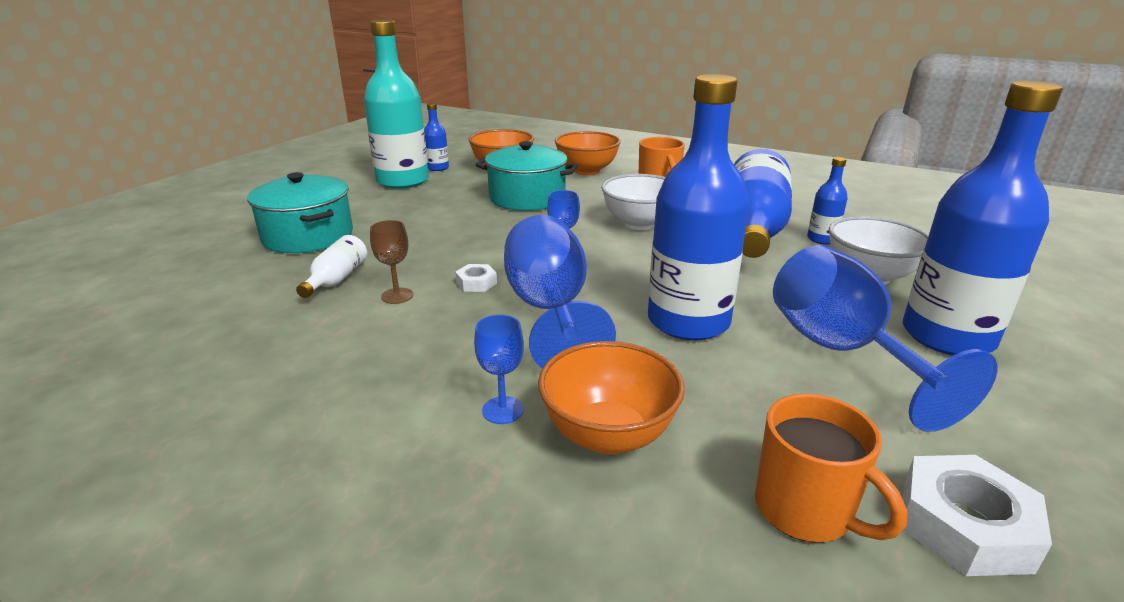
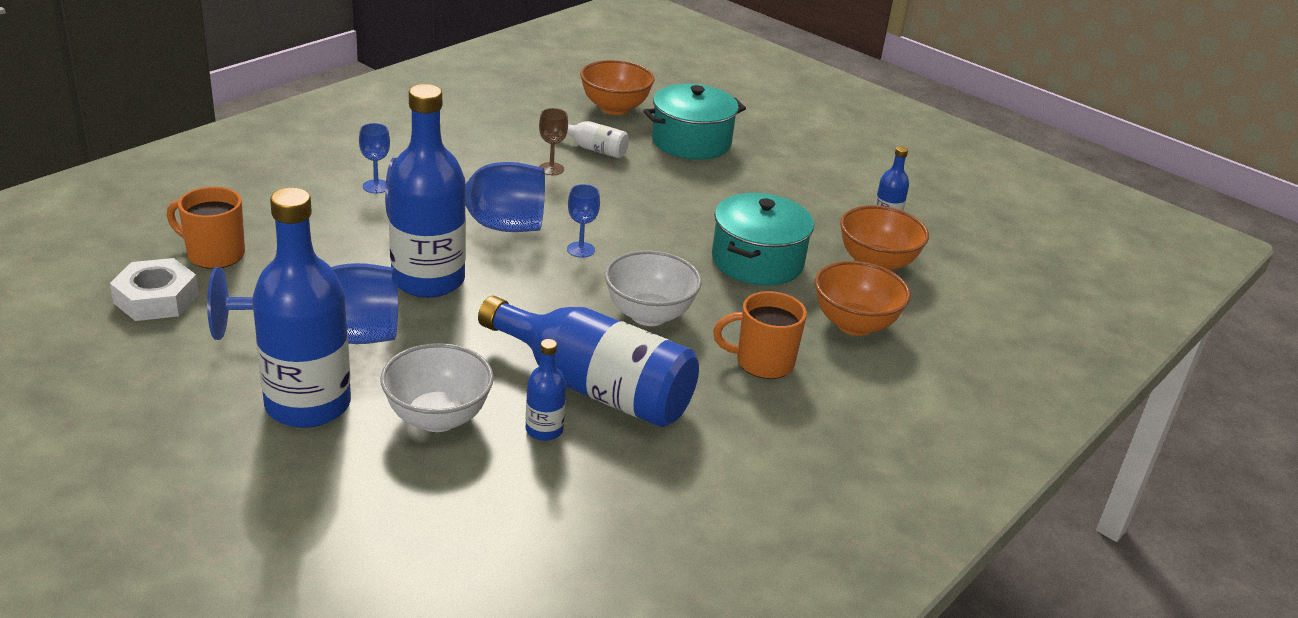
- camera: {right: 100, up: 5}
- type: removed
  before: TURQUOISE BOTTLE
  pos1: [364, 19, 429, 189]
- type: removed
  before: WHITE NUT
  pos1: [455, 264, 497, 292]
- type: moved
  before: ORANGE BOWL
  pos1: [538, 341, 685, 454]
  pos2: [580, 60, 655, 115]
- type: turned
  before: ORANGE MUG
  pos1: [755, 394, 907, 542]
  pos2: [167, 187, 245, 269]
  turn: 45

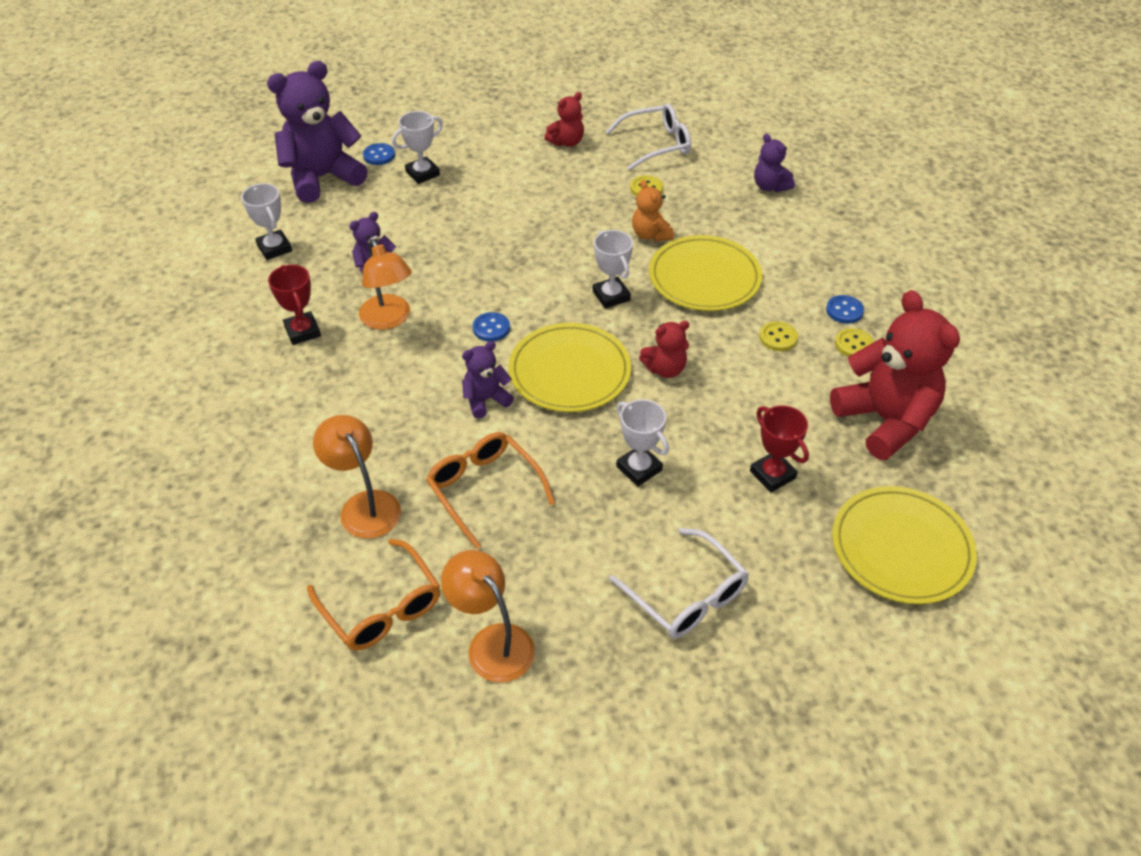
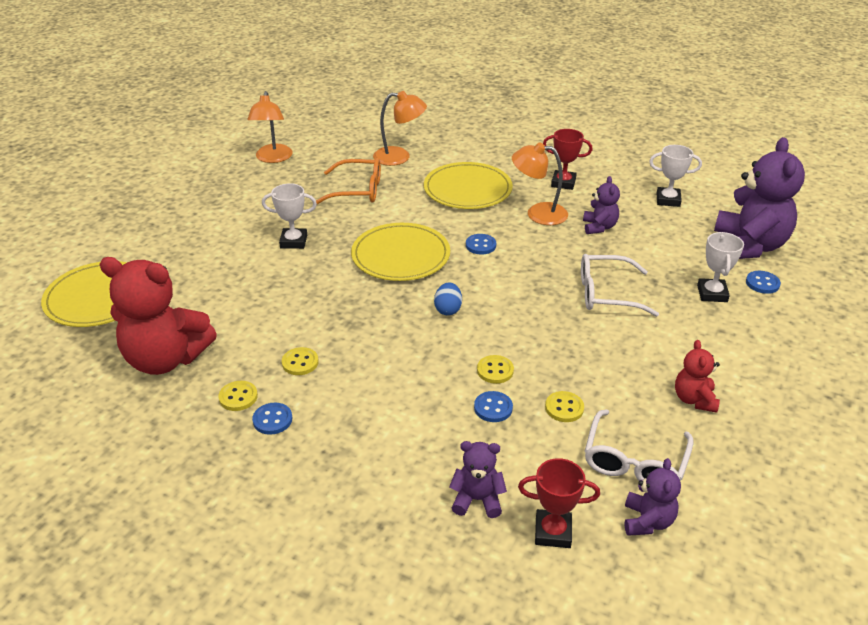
- camera: {right: 130, up: -10}
- type: removed
  before: ORANGE GLASSES
  pos1: [307, 539, 441, 651]
- type: turned
  before: ORANGE LAMP
  pos1: [441, 550, 535, 683]
  pos2: [247, 91, 293, 163]
  turn: 90
- type: moved
  before: PURPLE TEDDY BEAR
  pos1: [462, 341, 514, 419]
  pos2: [625, 458, 681, 536]
- type: replaced
  before: WHITE TROPHY
  after: BLUE EGG
  pos1: [593, 230, 633, 309]
  pos2: [434, 283, 462, 315]
- type: moved
  before: WHITE GLASSES
  pos1: [609, 528, 749, 638]
  pos2: [581, 254, 659, 317]
- type: replaced
  before: ORANGE TEDDY BEAR
  after: YELLOW BUTTON
  pos1: [632, 180, 674, 242]
  pos2: [477, 355, 514, 384]
- type: removed
  before: RED TEDDY BEAR
  pos1: [639, 321, 689, 378]
- type: moved
  before: YELLOW PLATE
  pos1: [649, 235, 762, 311]
  pos2: [424, 162, 513, 209]
- type: moved
  before: RED TROPHY
  pos1: [750, 406, 809, 492]
  pos2: [518, 458, 600, 548]
- type: added
  after: BLUE BUTTON
  pos2: [474, 391, 513, 422]

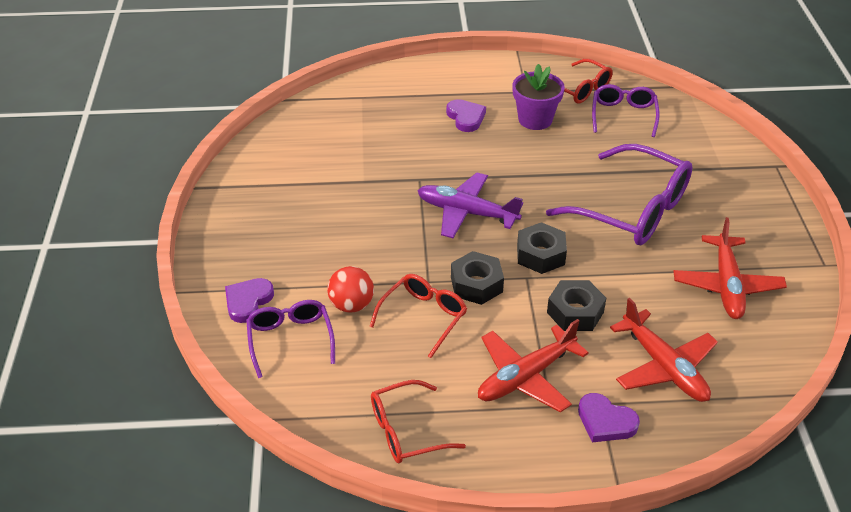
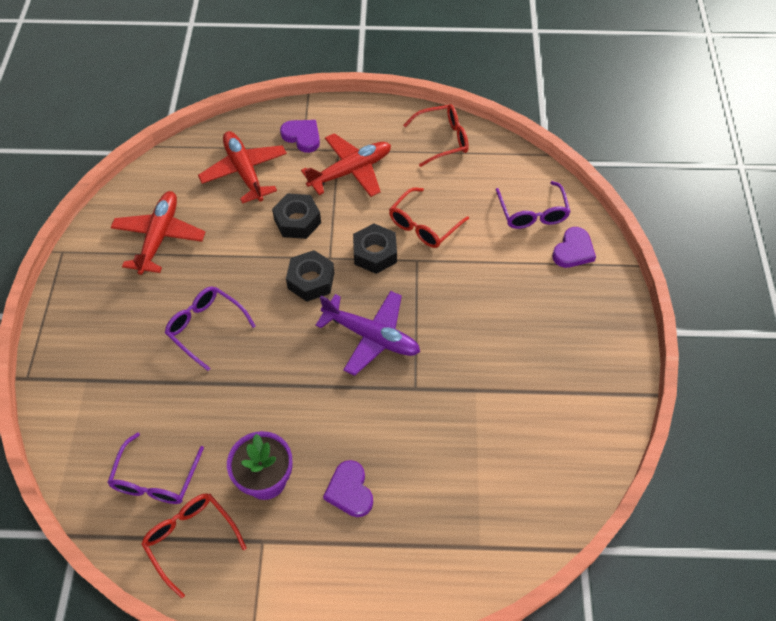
- camera: {right: -175, up: 15}
- type: removed
  before: RED BALL
  pos1: [327, 266, 374, 313]
- type: resized
  before: PURPLE GLASSES
  pos1: [546, 144, 692, 245]
  pos2: [165, 286, 256, 371]
  scale: 0.57

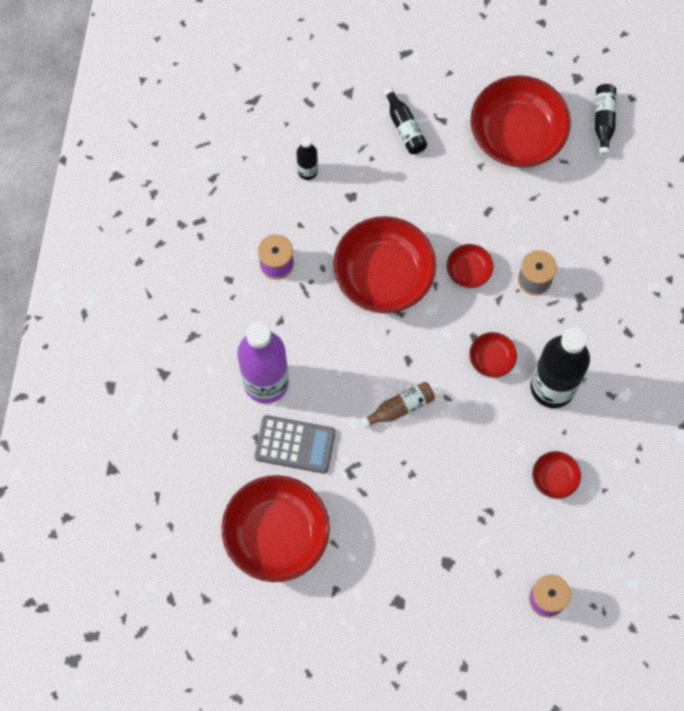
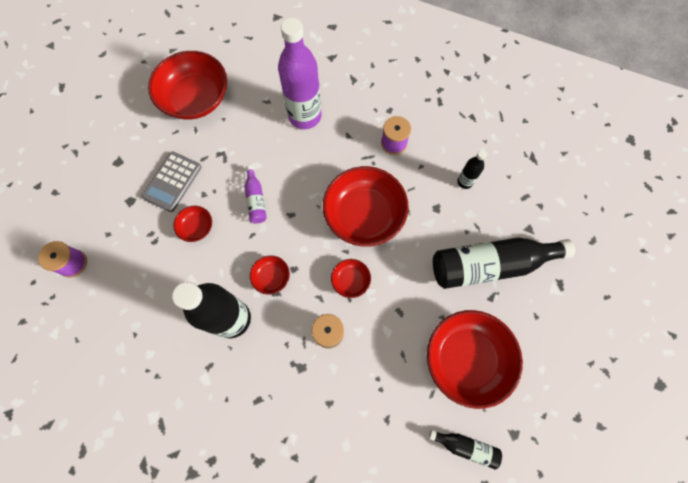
- camera: {right: 105, up: 0}
- type: moved
  before: GREY CALCULATOR
  pos1: [255, 415, 336, 474]
  pos2: [141, 152, 201, 212]
- type: recoloured
  before: BROWN BOTTLE
  after: PURPLE BOTTLE
  pos1: [361, 382, 435, 428]
  pos2: [245, 165, 267, 223]
- type: resized
  before: BLACK BOTTLE
  pos1: [384, 87, 427, 154]
  pos2: [433, 238, 575, 289]
  scale: 2.15
- type: moved
  before: RED BOWL
  pos1: [532, 451, 581, 499]
  pos2: [174, 206, 212, 242]

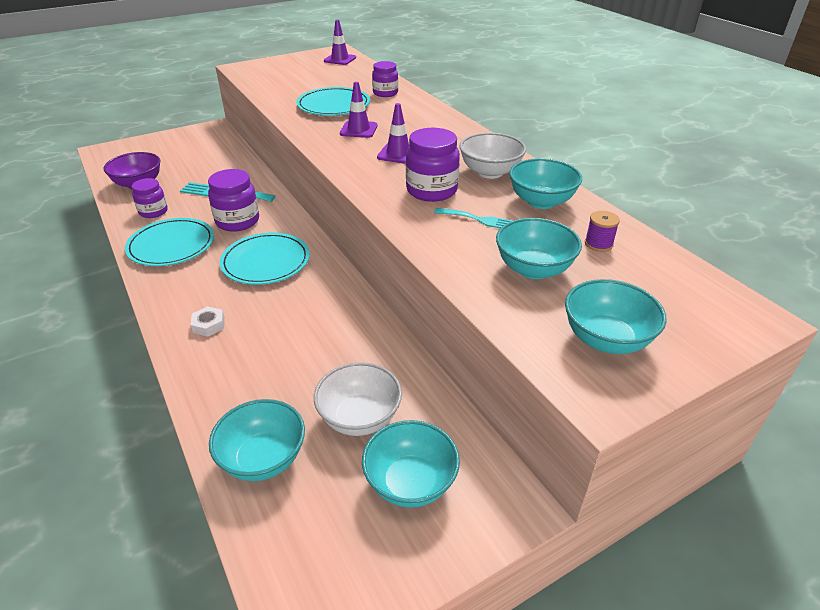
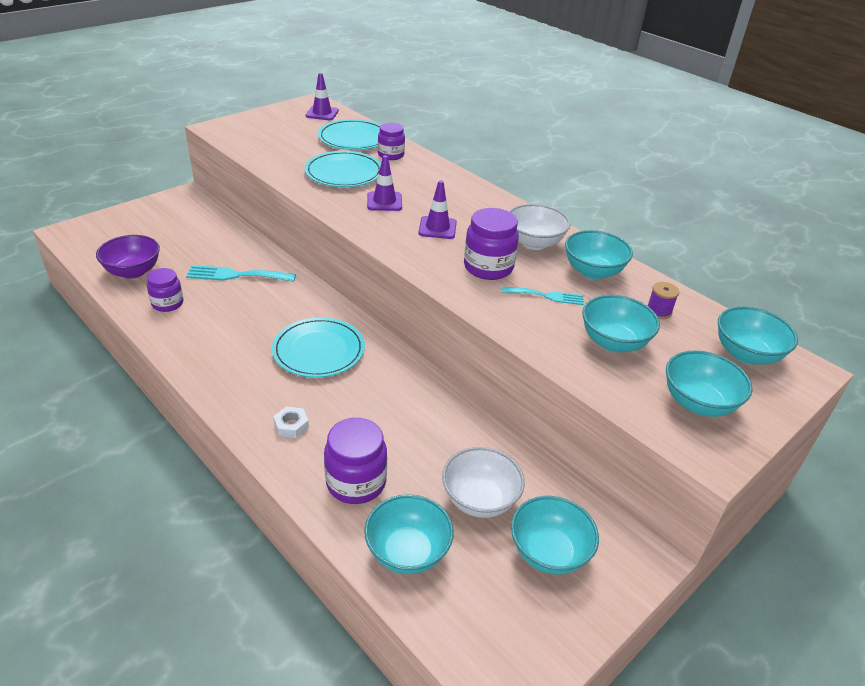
- camera: {right: -15, up: 0}
- type: moved
  before: TURQUOISE PLATE
  pos1: [125, 218, 214, 266]
  pos2: [318, 119, 381, 150]
- type: moved
  before: PURPLE JAR
  pos1: [208, 169, 259, 232]
  pos2: [324, 418, 387, 504]
- type: added
  after: TURQUOISE BOWL
  pos2: [718, 306, 798, 365]

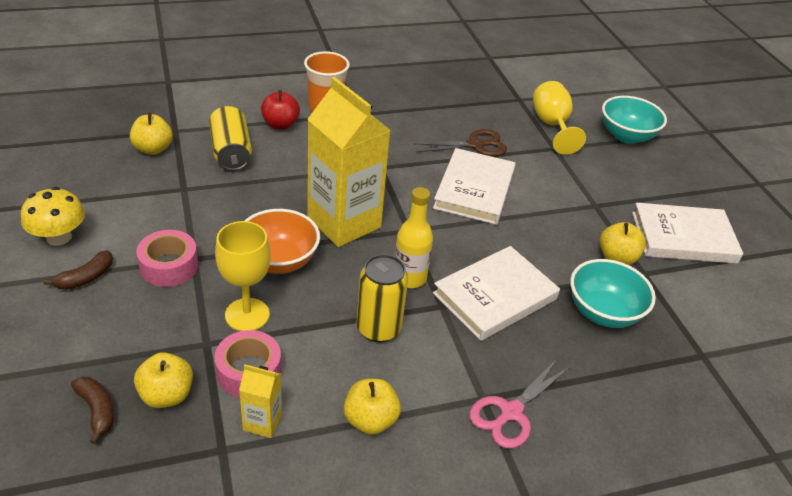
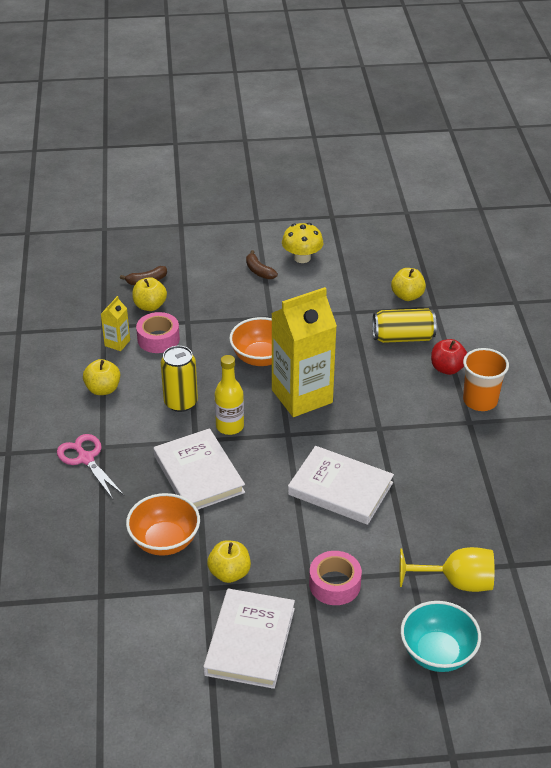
- camera: {right: 105, up: 0}
- type: moved
  before: PINK TAPE
  pos1: [136, 230, 198, 287]
  pos2: [309, 551, 362, 605]
- type: removed
  before: YELLOW GOBLET
  pos1: [215, 221, 271, 331]
- type: removed
  before: BROWN SCISSORS
  pos1: [413, 129, 507, 156]
- type: recoloured
  before: TURQUOISE BOWL
  after: ORANGE BOWL
  pos1: [570, 259, 656, 328]
  pos2: [126, 493, 200, 556]

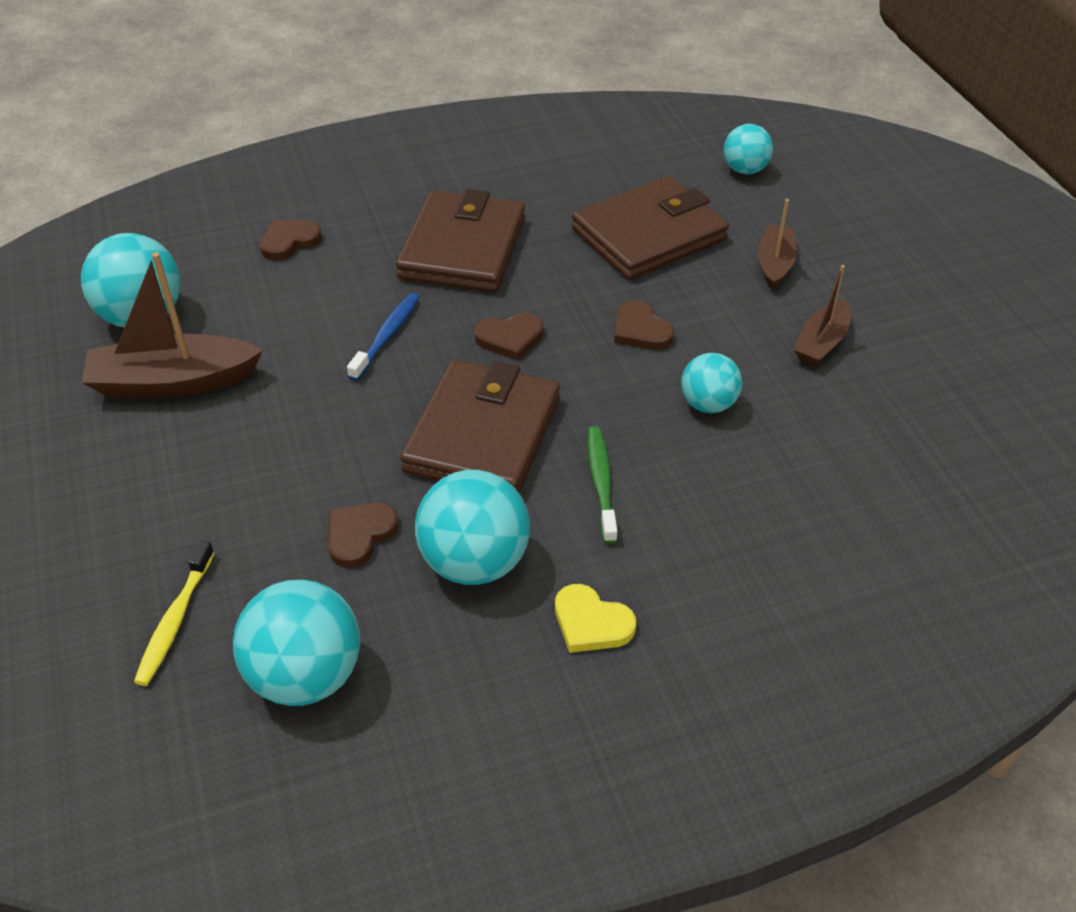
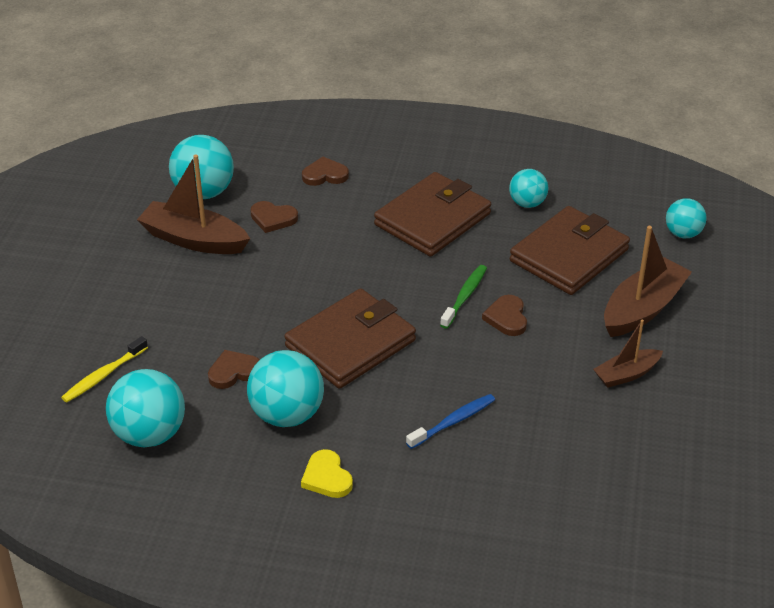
- camera: {right: 30, up: -5}
- type: moved
  before: BLUE TOOTHBRUSH
  pos1: [347, 293, 420, 381]
  pos2: [406, 394, 495, 449]
- type: moved
  before: BROWN HEART
  pos1: [474, 313, 544, 360]
  pos2: [250, 201, 298, 233]
- type: turned
  before: BROWN WALLET
  pos1: [572, 176, 729, 280]
  pos2: [510, 206, 630, 295]
  turn: -45
- type: moved
  before: GREEN TOOTHBRUSH
  pos1: [588, 427, 617, 544]
  pos2: [440, 265, 487, 329]
- type: moved
  before: TURQUOISE BALL
  pos1: [681, 353, 742, 413]
  pos2: [509, 169, 548, 208]
- type: resized
  before: BROWN BOAT
  pos1: [758, 199, 797, 290]
  pos2: [604, 226, 692, 337]
  scale: 1.7

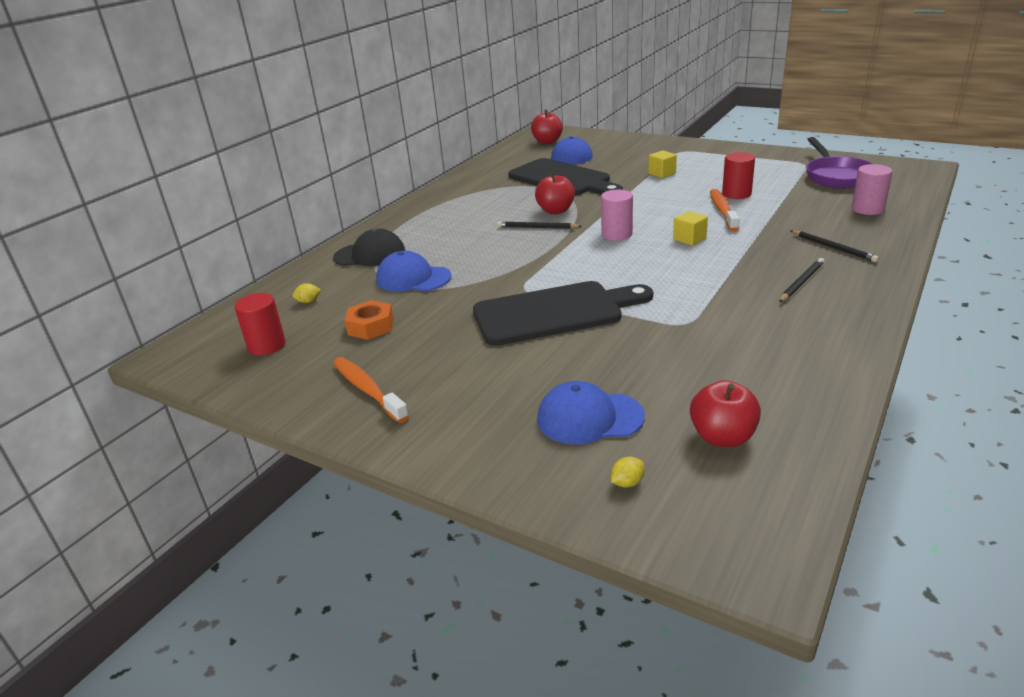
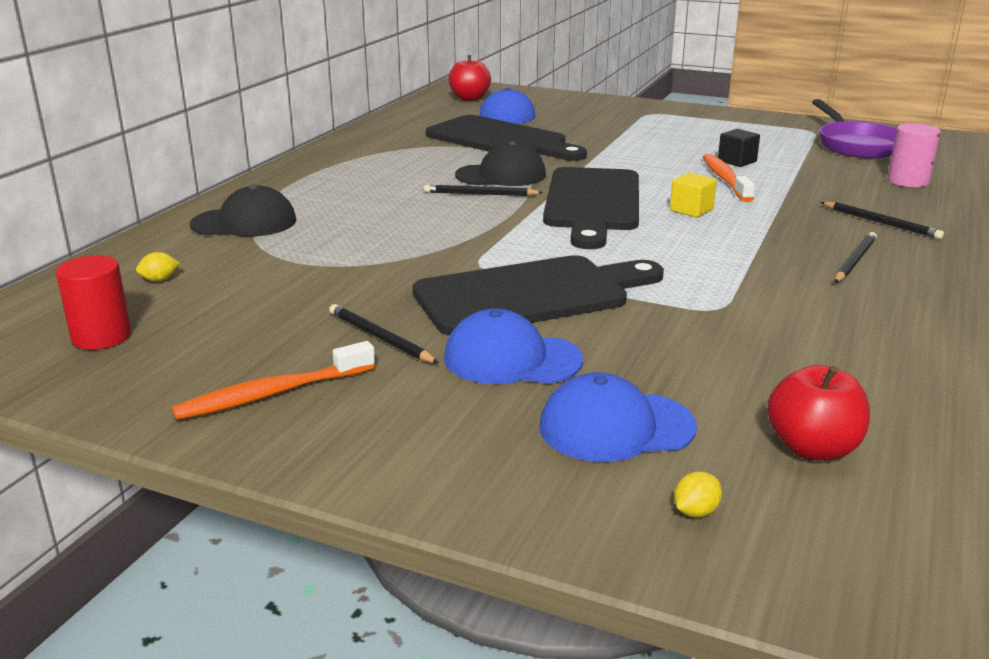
- camera: {right: -10, up: -5}
- type: turned
  before: ORANGE TOOTHBRUSH
  pos1: [333, 357, 409, 423]
  pos2: [172, 341, 375, 420]
  turn: -75
- type: removed
  before: ORANGE NUT
  pos1: [344, 300, 394, 340]
- type: moved
  before: BLUE CAP
  pos1: [376, 251, 451, 292]
  pos2: [444, 309, 583, 384]
- type: replaced
  before: RED APPLE
  after: BLACK CAP
  pos1: [535, 172, 575, 214]
  pos2: [455, 141, 546, 186]
- type: replaced
  before: PINK CYLINDER
  after: BLACK CUTTING BOARD
  pos1: [601, 190, 633, 241]
  pos2: [543, 167, 639, 249]
- type: removed
  before: YELLOW CUBE
  pos1: [648, 150, 677, 178]
- type: replaced
  before: RED CYLINDER
  after: BLACK CUBE
  pos1: [722, 152, 755, 199]
  pos2: [718, 129, 760, 167]
- type: added
  after: BLACK PENCIL
  pos2: [329, 304, 439, 363]

